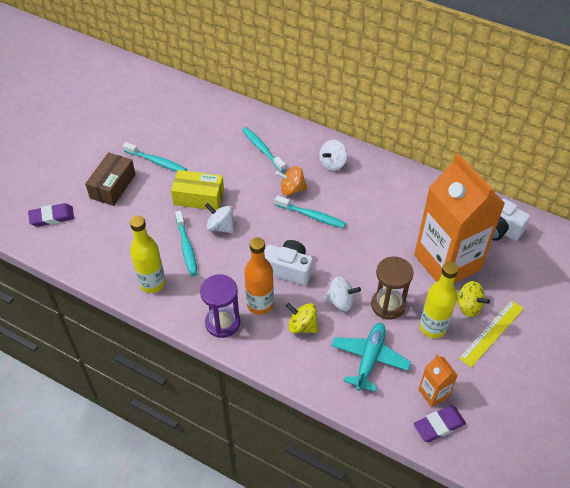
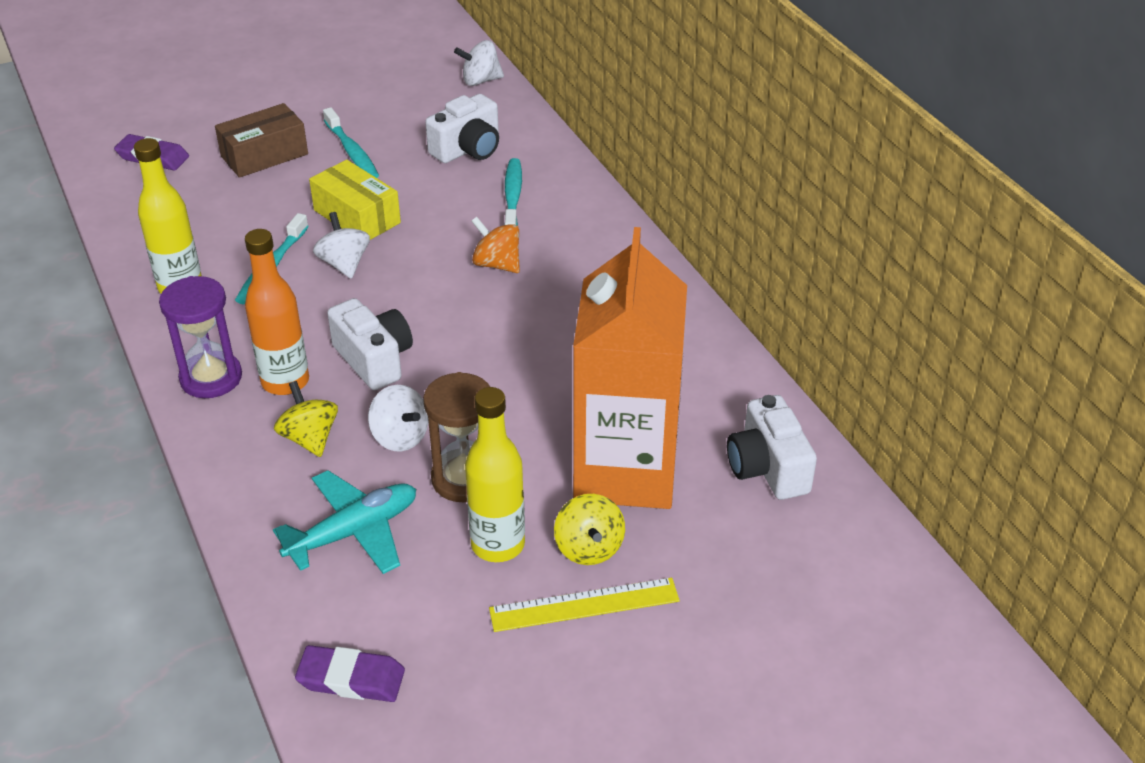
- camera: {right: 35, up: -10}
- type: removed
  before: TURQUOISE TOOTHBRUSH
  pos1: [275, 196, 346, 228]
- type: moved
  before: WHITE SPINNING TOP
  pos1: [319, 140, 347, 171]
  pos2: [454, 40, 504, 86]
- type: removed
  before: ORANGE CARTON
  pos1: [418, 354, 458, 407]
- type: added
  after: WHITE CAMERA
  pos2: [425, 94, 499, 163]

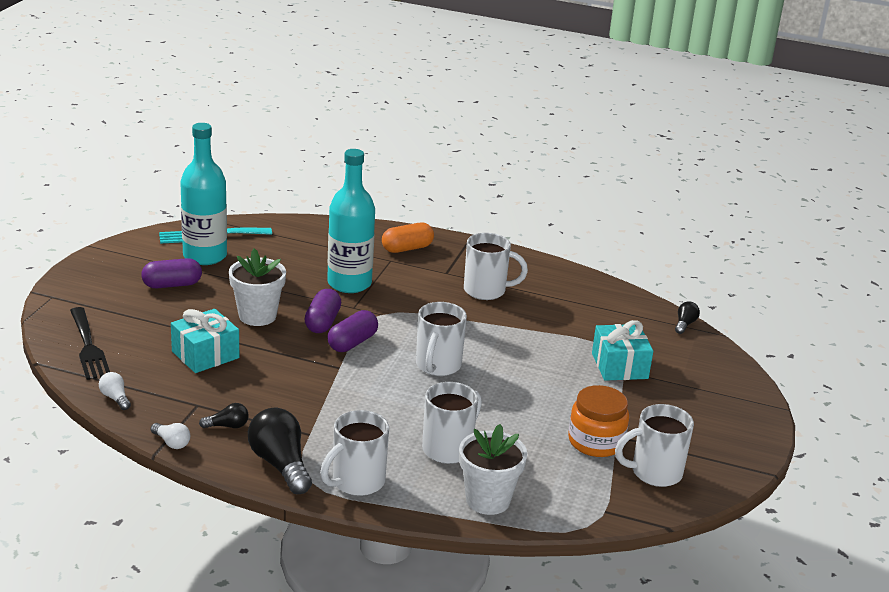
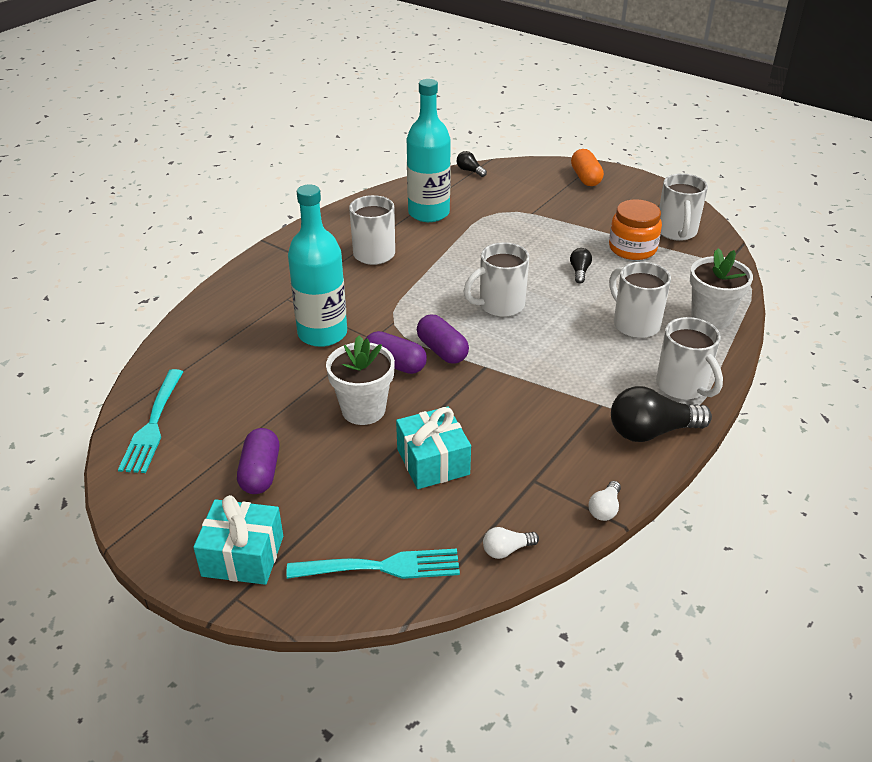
- camera: {right: -70, up: 10}
- type: recoloured
  before: BLACK FORK
  after: TURQUOISE FORK
  pos1: [70, 307, 110, 380]
  pos2: [287, 549, 460, 579]
- type: turned
  before: WHITE LIGHT BULB
  pos1: [151, 423, 190, 449]
  pos2: [589, 481, 621, 521]
  turn: 150
- type: moved
  before: TURQUOISE BOTTLE
  pos1: [180, 123, 227, 265]
  pos2: [407, 79, 451, 222]
- type: moved
  before: BLACK LIGHT BULB
  pos1: [199, 403, 249, 428]
  pos2: [570, 248, 592, 283]
- type: moved
  before: ORANGE CAPSULE
  pos1: [382, 223, 434, 253]
  pos2: [571, 149, 604, 186]
- type: turned
  before: WHITE MUG
  pos1: [416, 302, 467, 376]
  pos2: [463, 242, 529, 317]
  turn: 120
- type: moved
  before: TURQUOISE GIFT
  pos1: [592, 320, 653, 381]
  pos2: [193, 495, 283, 585]

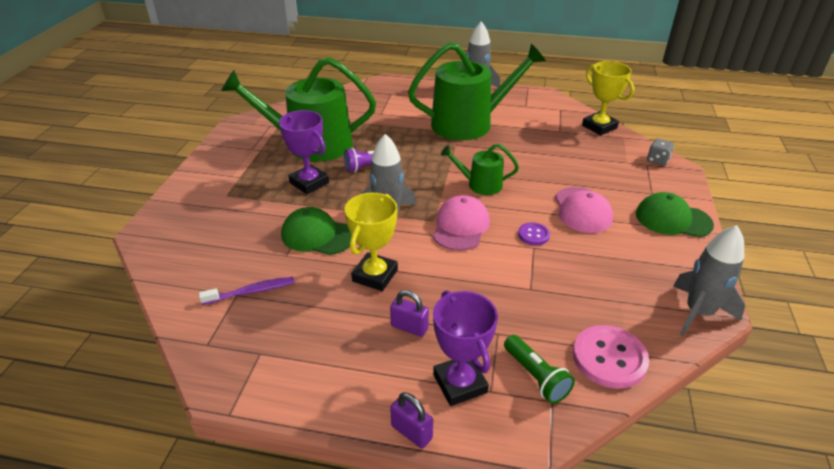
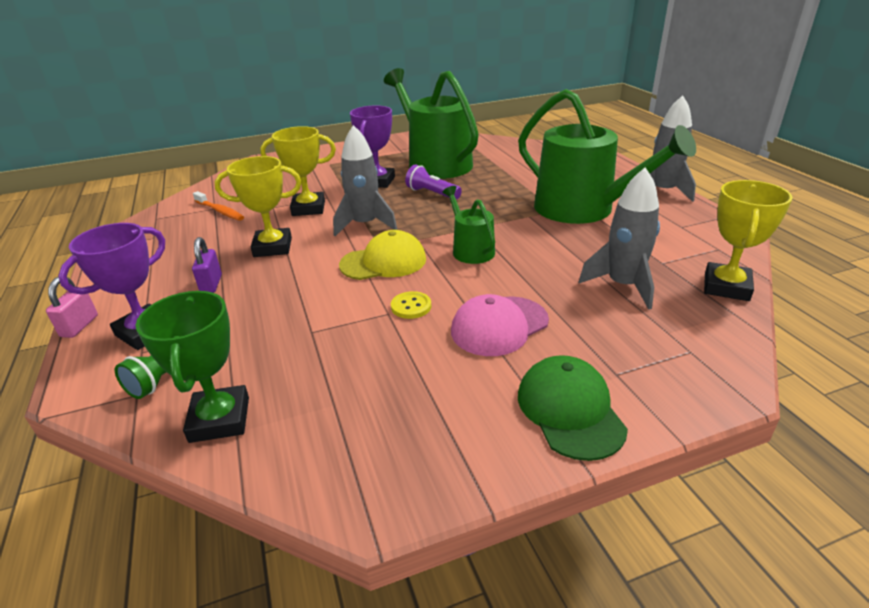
- camera: {right: 60, up: -5}
- type: recoloured
  before: PURPLE TOOTHBRUSH
  after: ORANGE TOOTHBRUSH
  pos1: [199, 277, 295, 305]
  pos2: [193, 191, 244, 221]
- type: replaced
  before: GREEN CAP
  after: YELLOW TROPHY
  pos1: [281, 207, 352, 255]
  pos2: [261, 126, 336, 216]
- type: recoloured
  before: PURPLE PADLOCK
  after: PINK PADLOCK
  pos1: [390, 392, 433, 448]
  pos2: [46, 277, 98, 338]
- type: recoloured
  before: PINK CAP
  after: YELLOW CAP
  pos1: [433, 195, 490, 251]
  pos2: [339, 230, 426, 280]
- type: recoloured
  before: PURPLE BUTTON
  after: YELLOW BUTTON
  pos1: [518, 223, 550, 245]
  pos2: [391, 291, 431, 319]
- type: replaced
  before: PINK BUTTON
  after: GREEN TROPHY
  pos1: [573, 325, 649, 389]
  pos2: [135, 291, 249, 443]
- type: removed
  before: GREY DICE
  pos1: [647, 138, 674, 166]
- type: moved
  before: GREY ROCKET
  pos1: [673, 225, 745, 336]
  pos2: [579, 168, 660, 310]

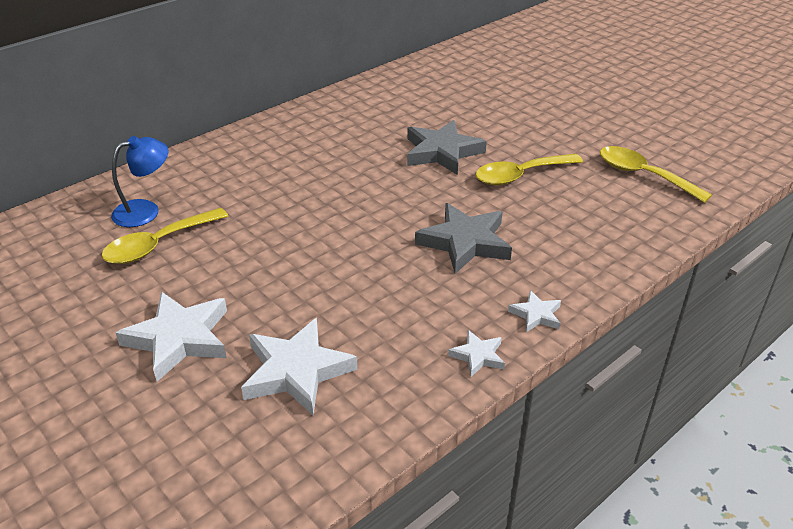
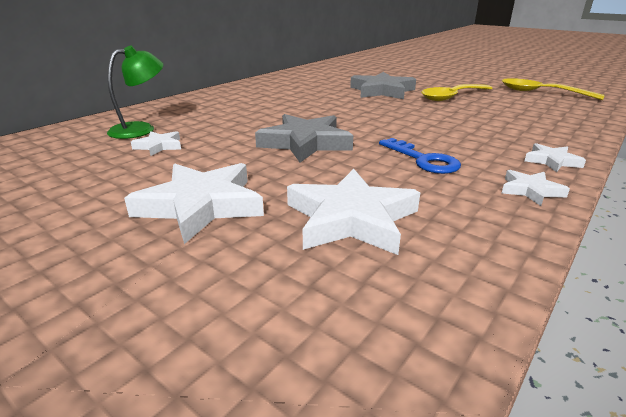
- camera: {right: -10, up: -10}
- type: replaced
  before: YELLOW SPOON
  after: WHITE STAR
  pos1: [101, 208, 228, 264]
  pos2: [131, 131, 181, 156]
- type: recoloured
  before: BLUE LAMP
  after: GREEN LAMP
  pos1: [111, 136, 169, 227]
  pos2: [107, 45, 164, 139]
- type: moved
  before: GREY STAR
  pos1: [415, 203, 512, 274]
  pos2: [255, 114, 353, 163]
- type: added
  after: BLUE KEY
  pos2: [379, 138, 461, 174]

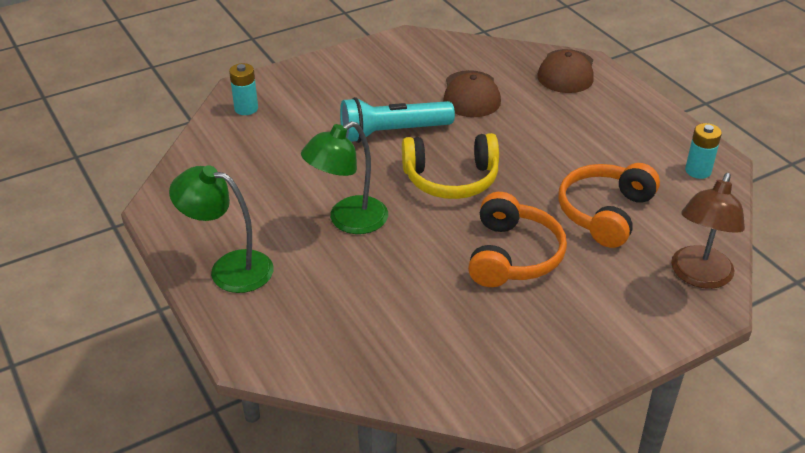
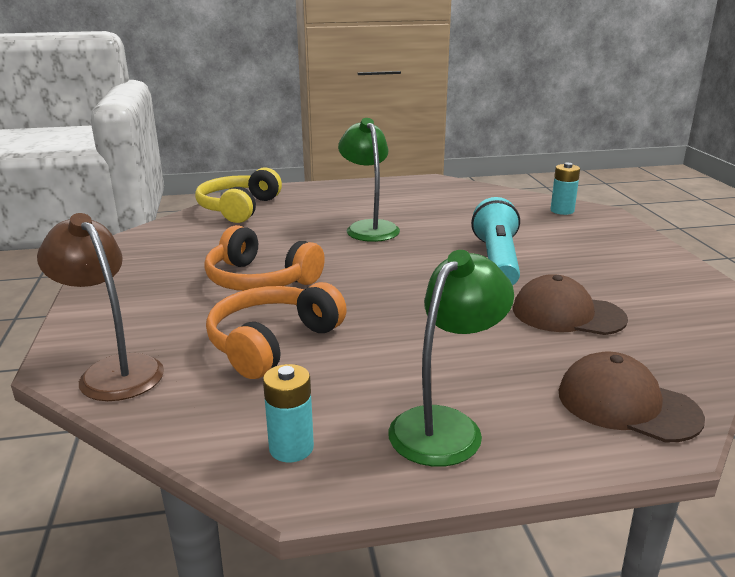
- camera: {right: 110, up: -15}
- type: moved
  before: GREEN LAMP
  pos1: [169, 165, 273, 293]
  pos2: [388, 250, 514, 467]
- type: moved
  before: YELLOW HEADPHONES
  pos1: [402, 133, 499, 199]
  pos2: [195, 167, 282, 223]
- type: turned
  before: ORANGE HEADPHONES
  pos1: [558, 163, 660, 248]
  pos2: [206, 282, 347, 379]
  turn: -105

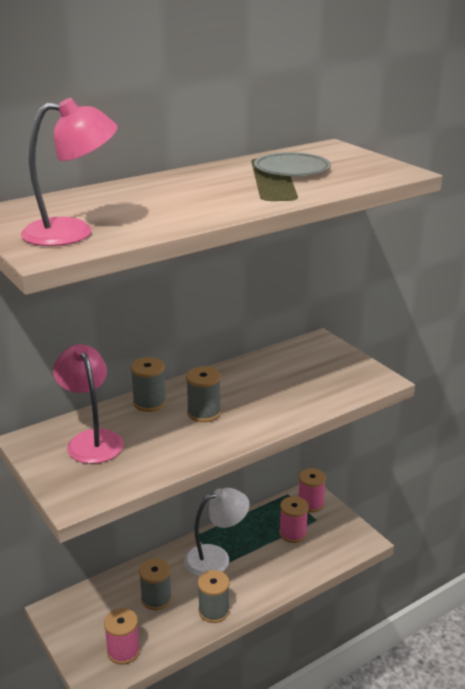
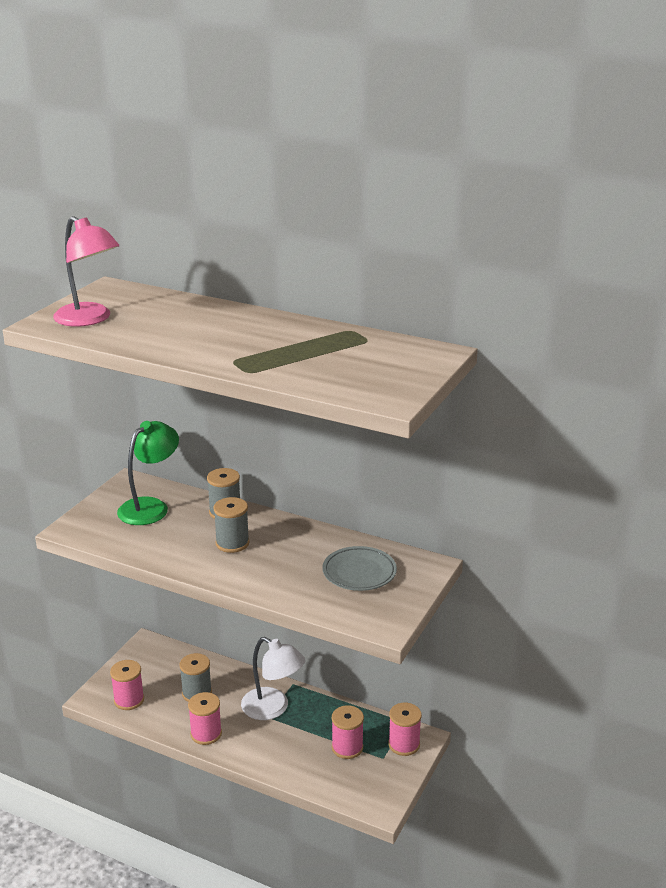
- camera: {right: 60, up: 0}
- type: recoloured
  before: PINK LAMP
  after: GREEN LAMP
  pos1: [53, 344, 124, 464]
  pos2: [117, 421, 179, 525]
- type: recoloured
  before: GREY SPOOL
  after: PINK SPOOL
  pos1: [198, 570, 230, 623]
  pos2: [188, 692, 222, 745]
- type: moved
  before: GREY PLATE
  pos1: [254, 152, 331, 176]
  pos2: [322, 546, 397, 591]

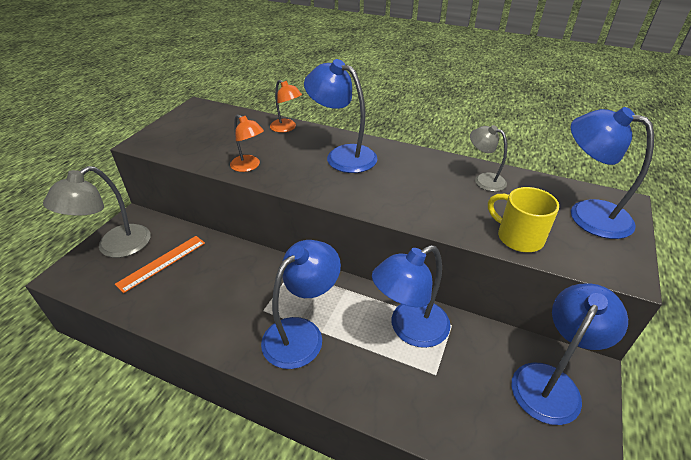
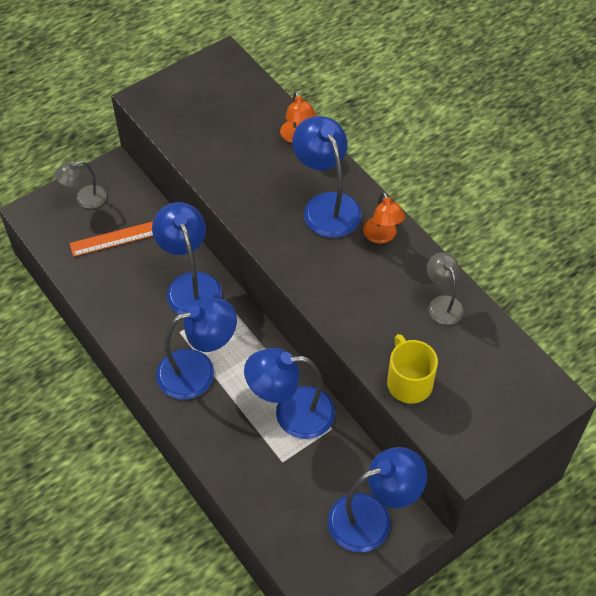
- camera: {right: 30, up: 15}
- type: resized
  before: GREY LAMP
  pos1: [43, 166, 151, 258]
  pos2: [55, 161, 107, 209]
  scale: 0.58
- type: moved
  before: ORANGE LAMP
  pos1: [230, 114, 264, 172]
  pos2: [363, 192, 405, 244]
- type: moved
  before: BLUE LAMP
  pos1: [571, 107, 654, 239]
  pos2: [152, 202, 222, 314]

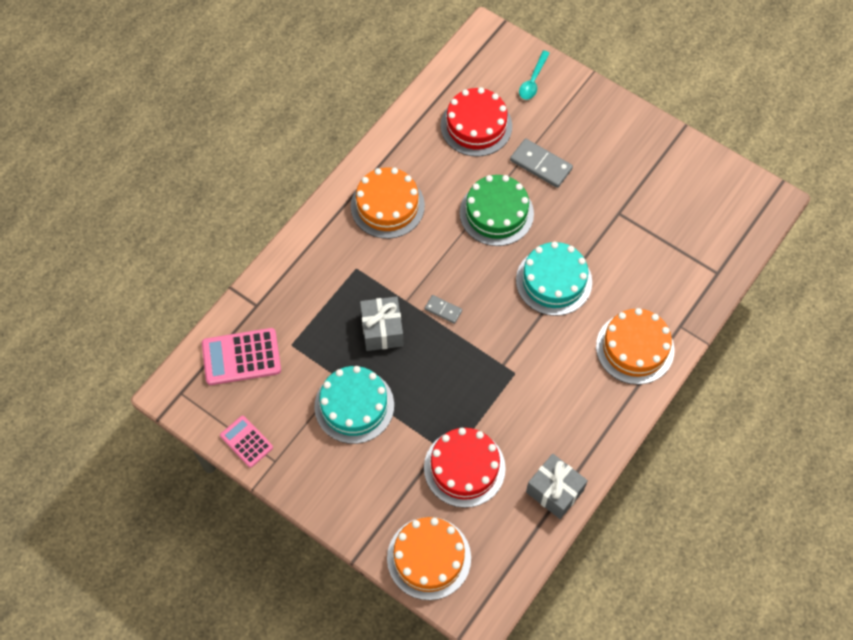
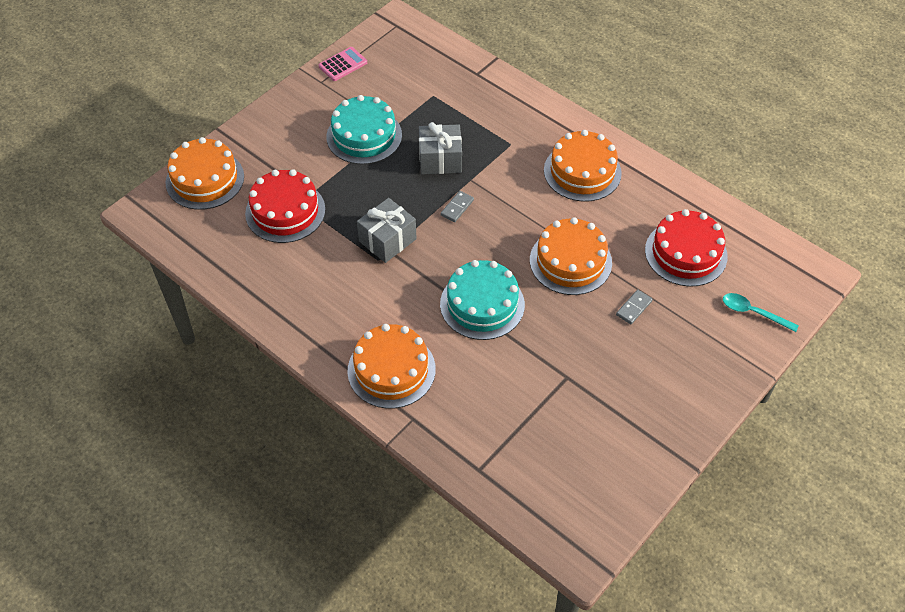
- camera: {right: 95, up: -10}
- type: removed
  before: PINK CALCULATOR
  pos1: [202, 328, 281, 385]
- type: recoloured
  before: GREEN CAKE
  after: ORANGE CAKE
  pos1: [460, 175, 534, 246]
  pos2: [530, 217, 612, 295]
- type: resized
  before: GREY DOMINO
  pos1: [510, 139, 573, 188]
  pos2: [616, 290, 653, 324]
  scale: 0.57
- type: moved
  before: GREY GIFT
  pos1: [526, 454, 588, 519]
  pos2: [357, 198, 417, 263]

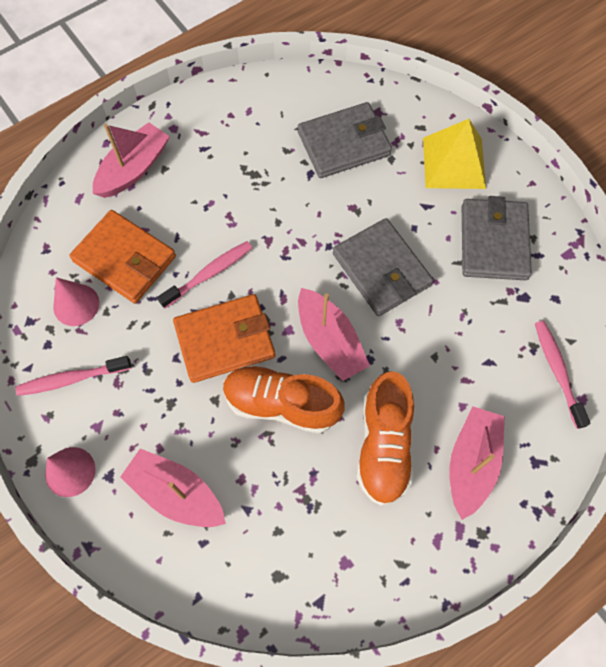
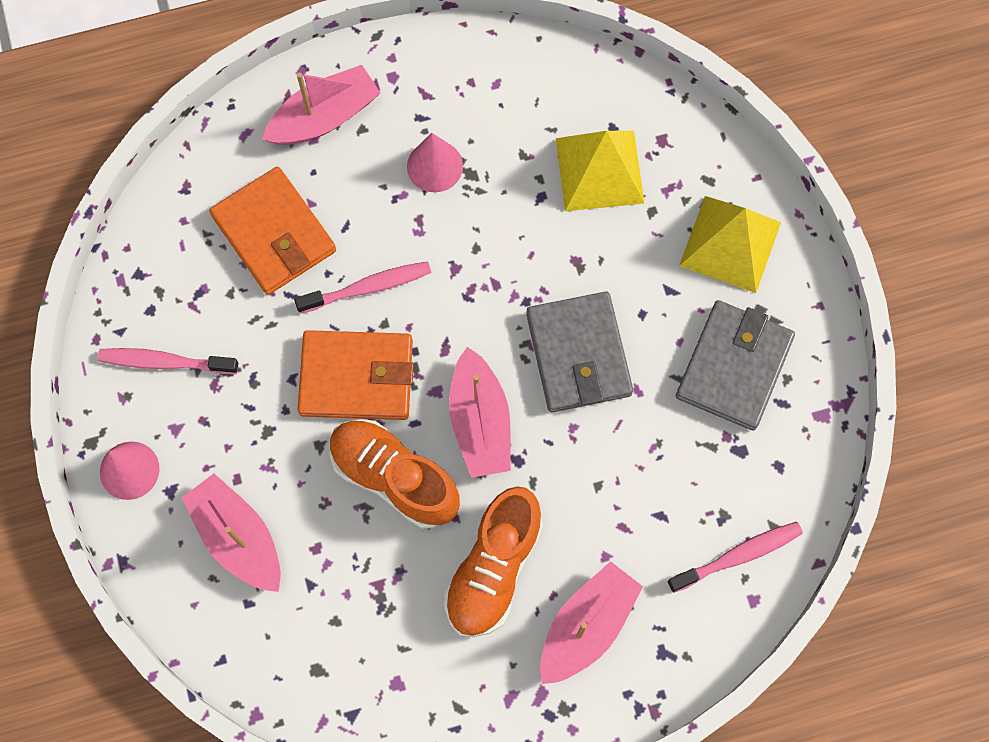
- camera: {right: 20, up: 5}
- type: moved
  before: PINK CONE
  pos1: [53, 277, 99, 326]
  pos2: [407, 133, 463, 192]
- type: replaced
  before: GREY WALLET
  after: YELLOW PYRAMID
  pos1: [298, 102, 392, 178]
  pos2: [556, 131, 645, 211]
- type: turned
  before: PINK TOOTHBRUSH
  pos1: [535, 321, 591, 429]
  pos2: [668, 522, 803, 593]
  turn: 60

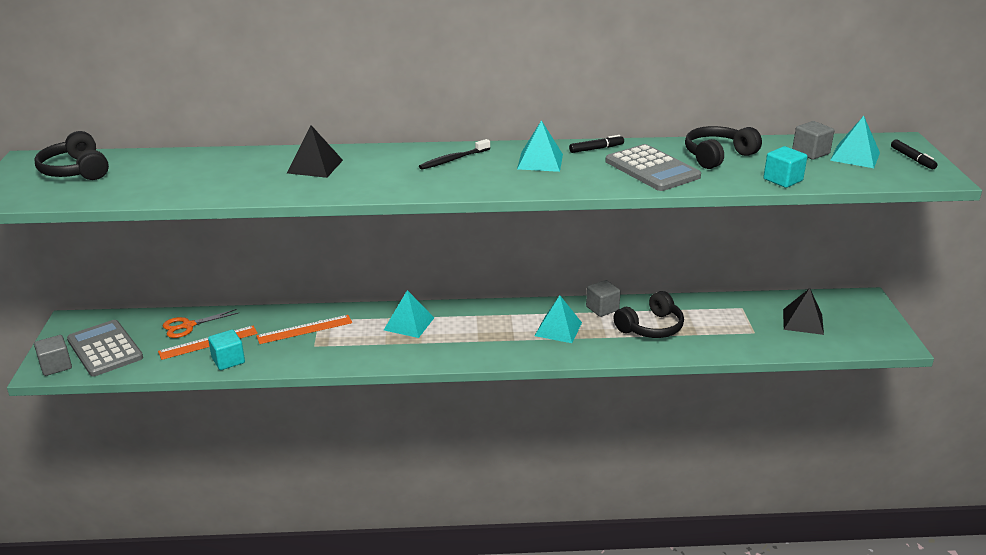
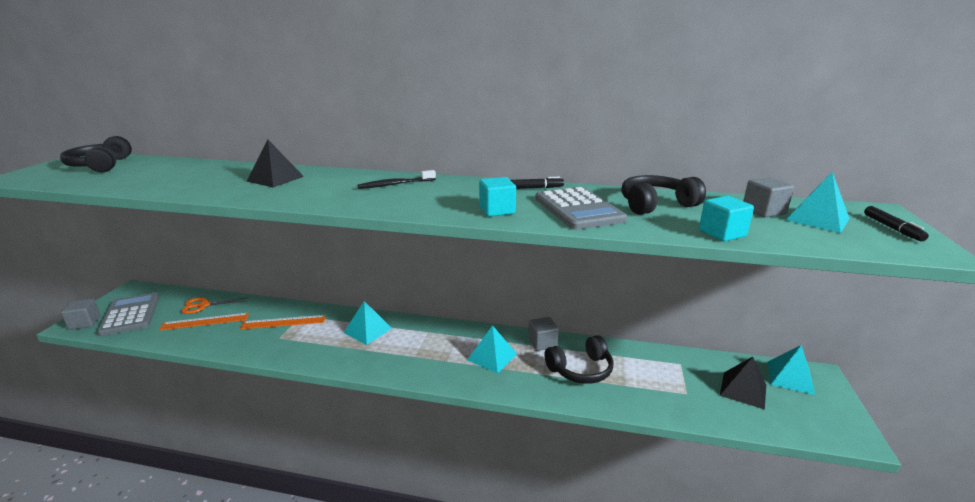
- camera: {right: 15, up: -5}
- type: moved
  before: TURQUOISE CUBE
  pos1: [208, 330, 245, 370]
  pos2: [479, 177, 516, 217]
- type: moved
  before: TURQUOISE PYRAMID
  pos1: [517, 120, 563, 172]
  pos2: [768, 345, 815, 395]

